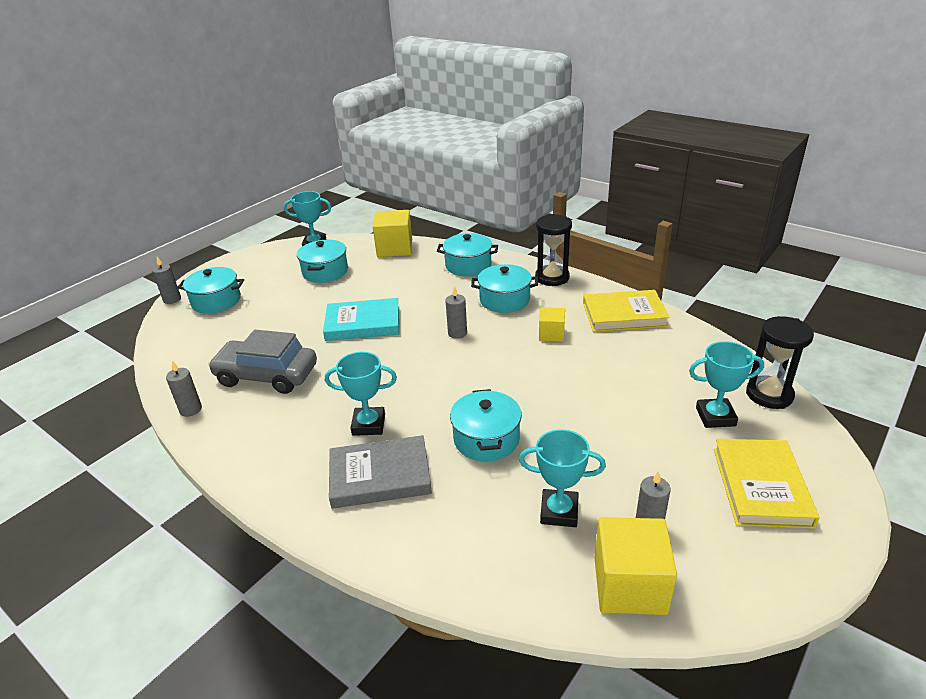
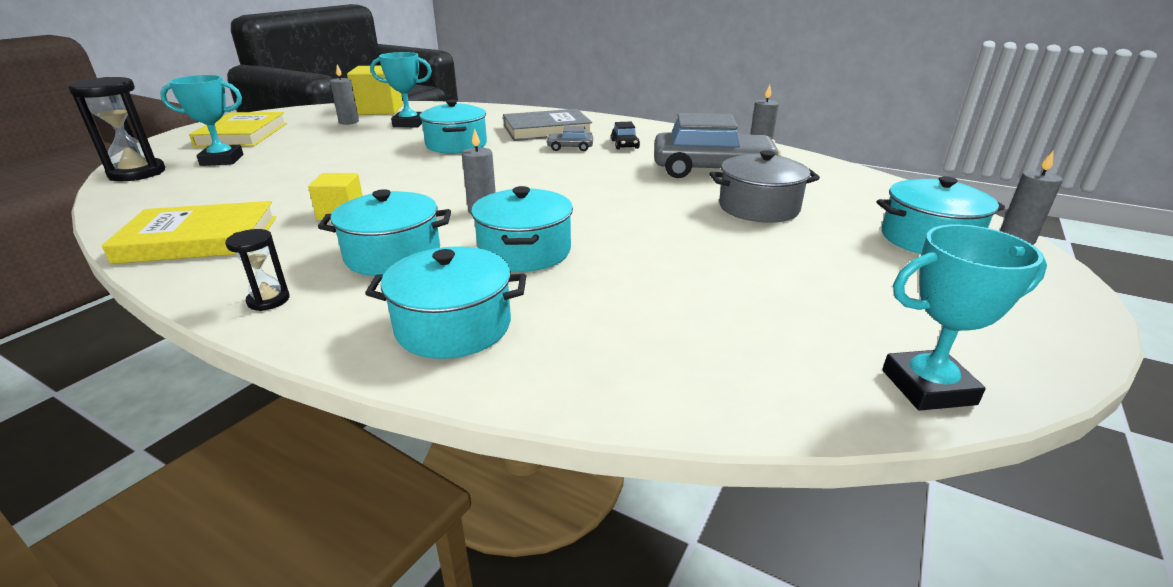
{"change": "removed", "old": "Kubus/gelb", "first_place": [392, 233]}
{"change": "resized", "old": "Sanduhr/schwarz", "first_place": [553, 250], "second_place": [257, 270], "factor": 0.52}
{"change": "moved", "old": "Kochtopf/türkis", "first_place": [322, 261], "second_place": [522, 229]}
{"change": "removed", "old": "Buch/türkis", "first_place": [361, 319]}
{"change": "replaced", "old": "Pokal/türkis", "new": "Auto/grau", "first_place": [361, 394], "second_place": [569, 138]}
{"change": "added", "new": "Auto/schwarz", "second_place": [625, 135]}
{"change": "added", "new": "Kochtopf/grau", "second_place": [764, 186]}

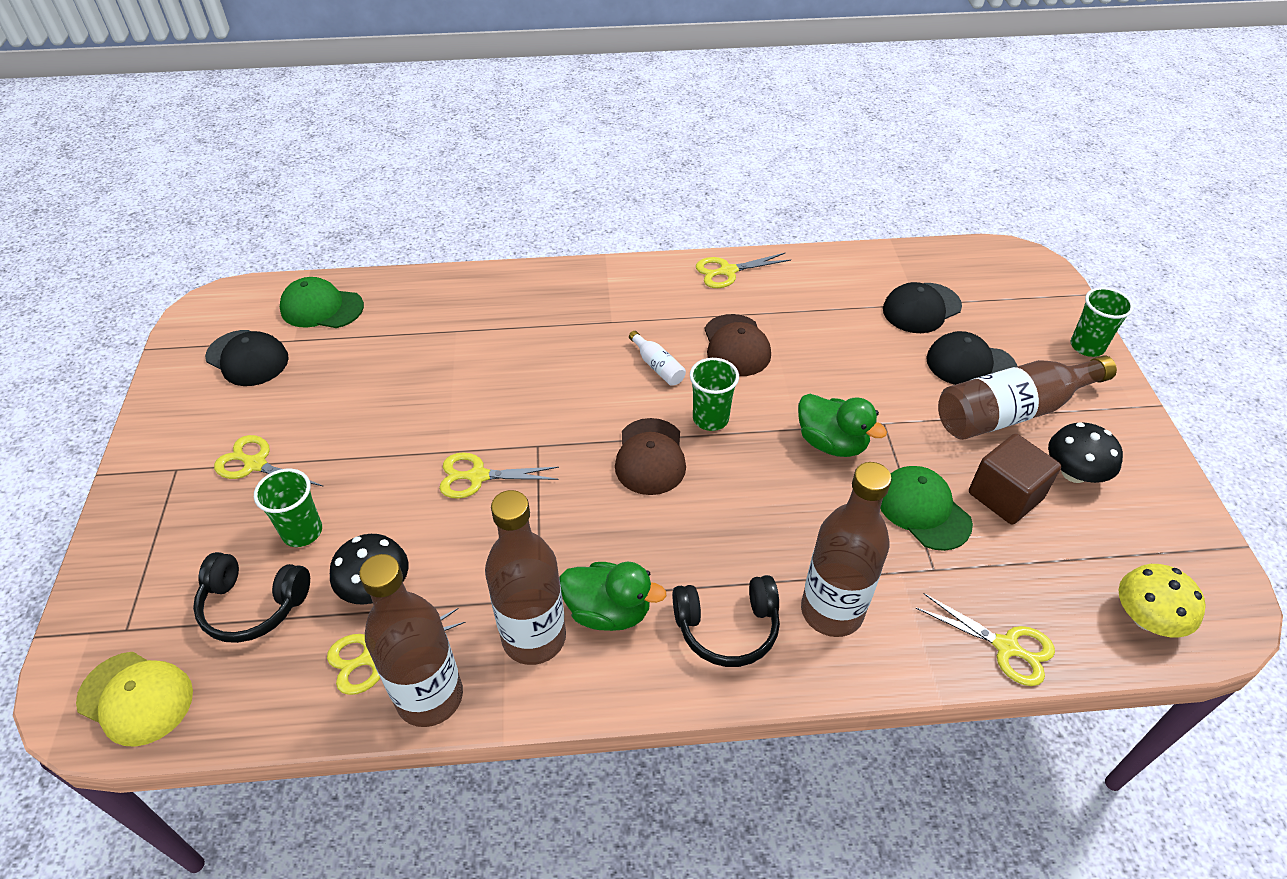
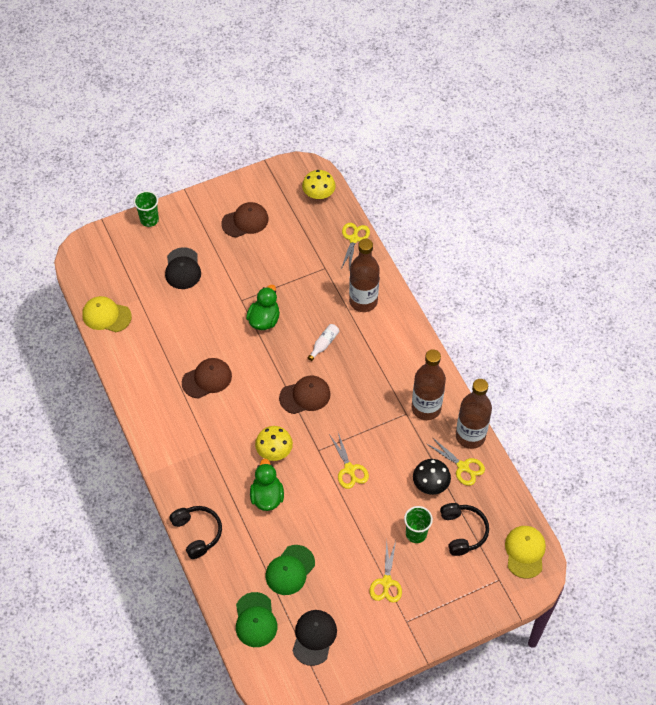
{"change": "removed", "old": "Schere/gelb", "first_place": [743, 270]}
{"change": "removed", "old": "Kappe/schwarz", "first_place": [922, 307]}
{"change": "moved", "old": "Flasche/weiß", "first_place": [657, 358], "second_place": [323, 342]}
{"change": "removed", "old": "Flasche/braun", "first_place": [1027, 397]}
{"change": "removed", "old": "Becher/grün", "first_place": [714, 394]}
{"change": "replaced", "old": "Pilz/schwarz", "new": "Kappe/braun", "first_place": [1085, 452], "second_place": [244, 220]}
{"change": "removed", "old": "Kubus/braun", "first_place": [1015, 479]}
{"change": "moved", "old": "Kappe/grün", "first_place": [926, 508], "second_place": [290, 570]}
{"change": "moved", "old": "Ente/grün", "first_place": [612, 596], "second_place": [267, 485]}
{"change": "moved", "old": "Kopfhörer/schwarz", "first_place": [726, 621], "second_place": [196, 532]}
{"change": "added", "new": "Kappe/gelb", "second_place": [107, 314]}
{"change": "added", "new": "Pilz/gelb", "second_place": [274, 443]}

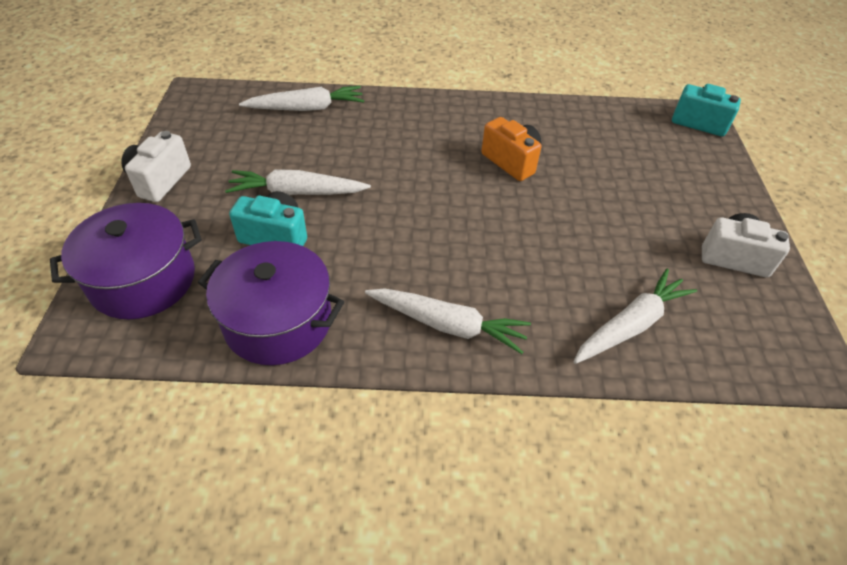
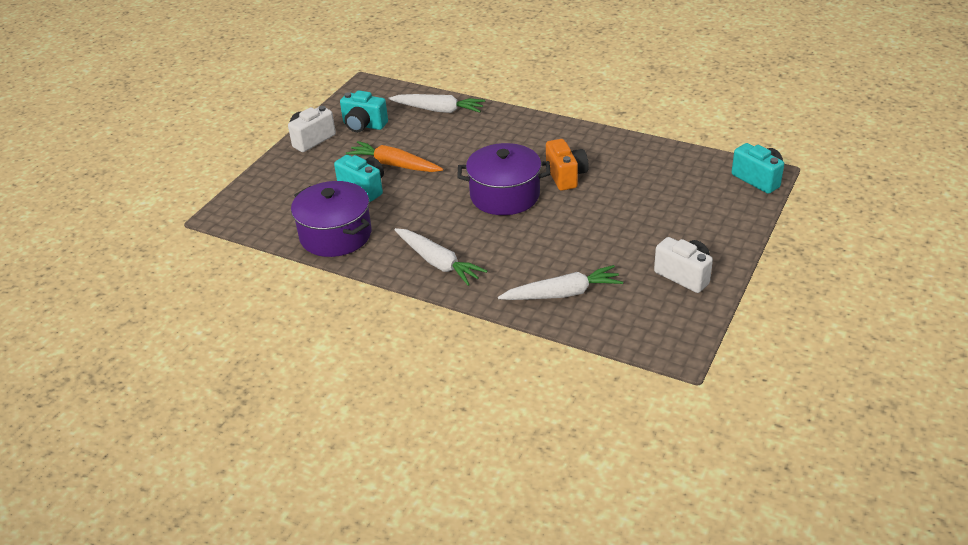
{"change": "recoloured", "old": "Karotte/weiß", "new": "Karotte/orange", "first_place": [298, 182], "second_place": [394, 156]}
{"change": "moved", "old": "Kochtopf/lila", "first_place": [126, 261], "second_place": [504, 179]}
{"change": "added", "new": "Kamera/türkis", "second_place": [364, 111]}

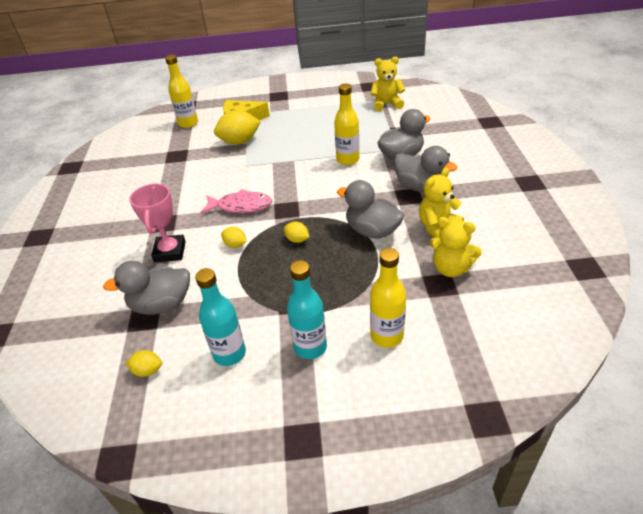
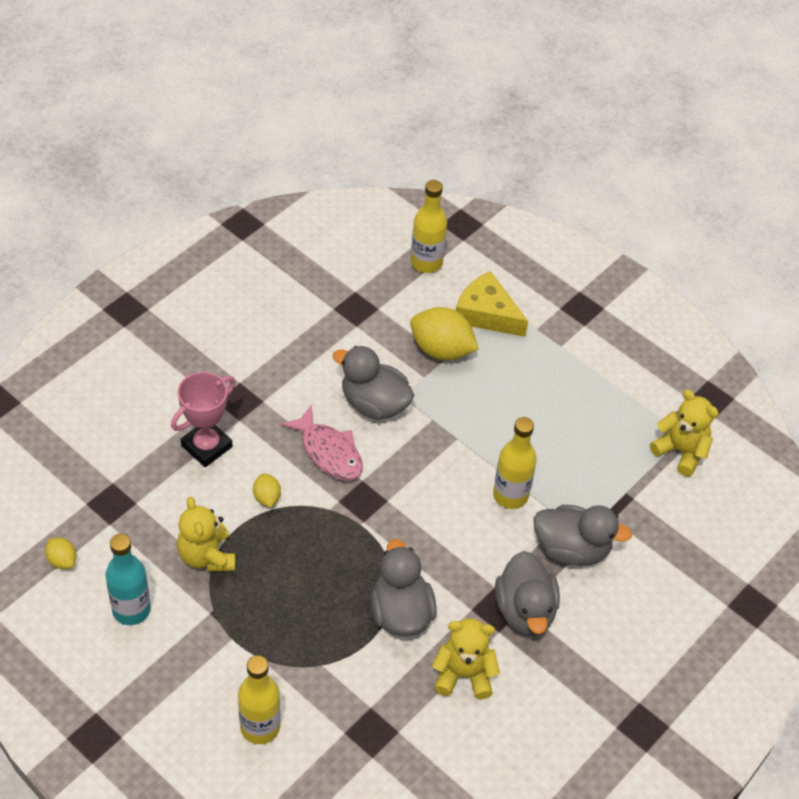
{"change": "moved", "old": "Teddybär/gelb", "first_place": [456, 247], "second_place": [206, 534]}
{"change": "removed", "old": "Zitrone/gelb", "first_place": [297, 232]}
{"change": "removed", "old": "Flasche/türkis", "first_place": [307, 309]}
{"change": "moved", "old": "Ente/grau", "first_place": [146, 288], "second_place": [373, 383]}

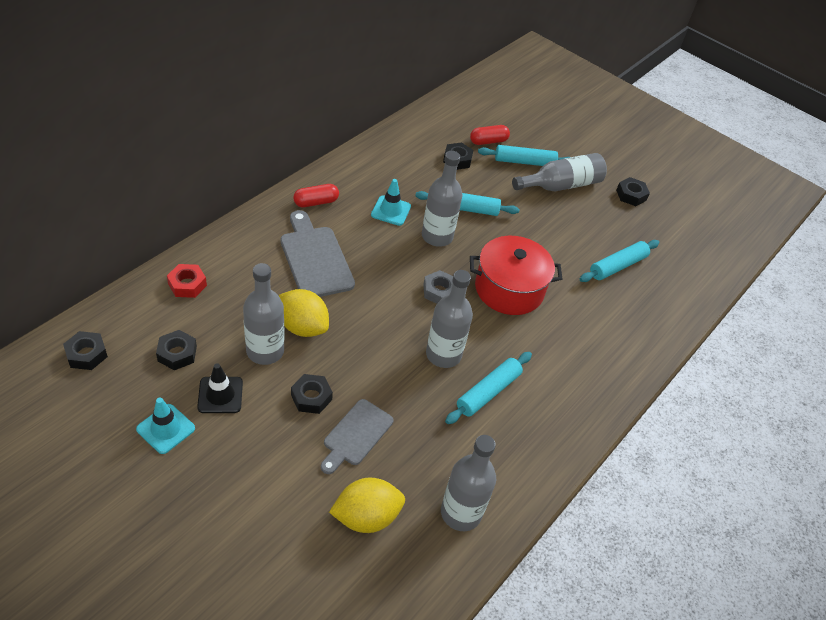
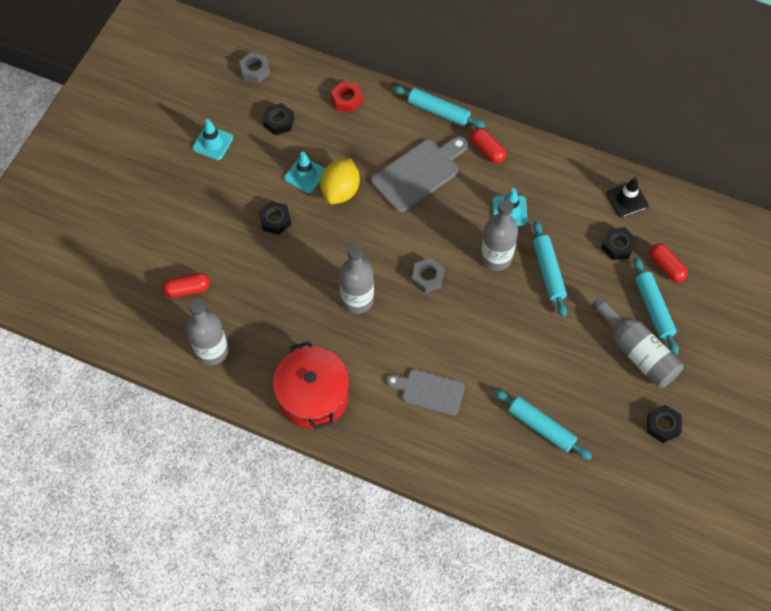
{"change": "moved", "old": "Kochtopf/rot", "first_place": [516, 275], "second_place": [311, 385]}
{"change": "replaced", "old": "Flasche/grau", "new": "Leitkegel/türkis", "first_place": [263, 314], "second_place": [304, 172]}
{"change": "recoloured", "old": "Sechskantmutter/schwarz", "new": "Sechskantmutter/grau", "first_place": [85, 350], "second_place": [254, 67]}
{"change": "moved", "old": "Nudelholz/türkis", "first_place": [488, 388], "second_place": [439, 107]}
{"change": "moved", "old": "Leitkegel/schwarz", "first_place": [220, 388], "second_place": [627, 197]}
{"change": "moved", "old": "Schneidebrett/grau", "first_place": [357, 436], "second_place": [425, 392]}
{"change": "replaced", "old": "Zitrone/gelb", "new": "Kapsel/rot", "first_place": [367, 505], "second_place": [186, 285]}

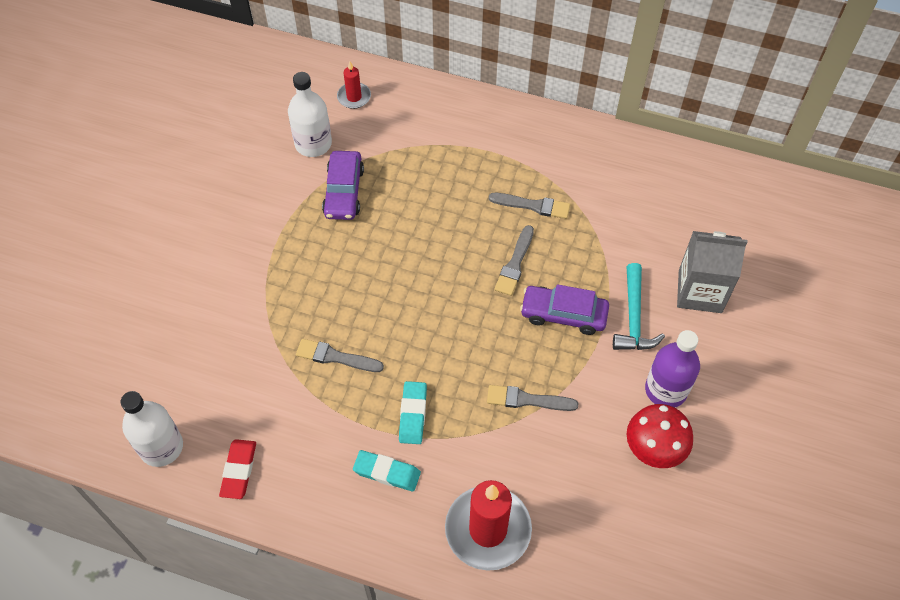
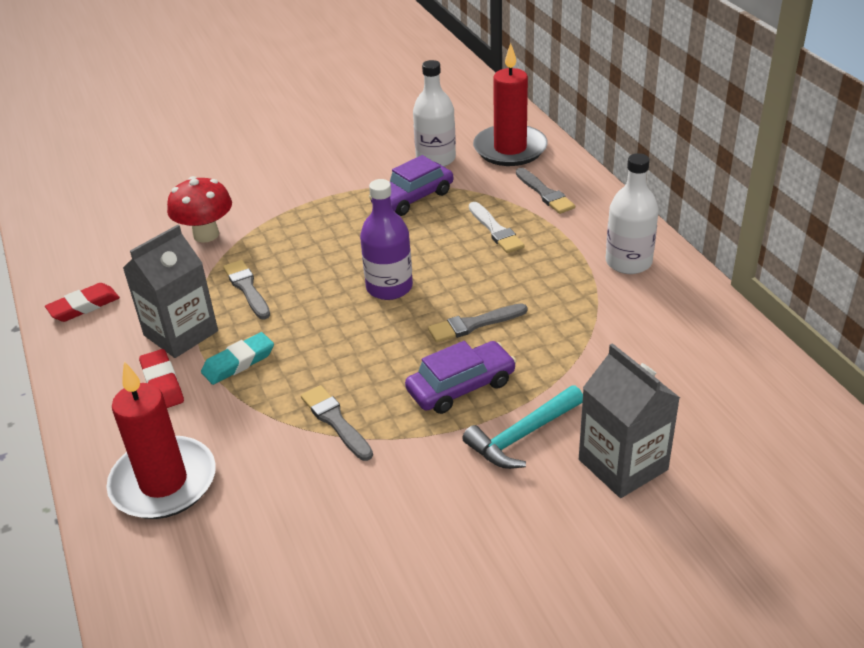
{"change": "resized", "old": "Kerze/rot", "first_place": [354, 85], "second_place": [510, 104], "factor": 2.0}
{"change": "moved", "old": "Pinsel/grau", "first_place": [529, 206], "second_place": [545, 191]}
{"change": "turned", "old": "Auto/lila", "first_place": [564, 309], "second_place": [460, 377], "degrees": 90}
{"change": "moved", "old": "Flasche/lila", "first_place": [672, 368], "second_place": [386, 239]}
{"change": "moved", "old": "Flasche/weiß", "first_place": [152, 429], "second_place": [632, 213]}
{"change": "moved", "old": "Pilz/rot", "first_place": [660, 436], "second_place": [199, 209]}
{"change": "recoloured", "old": "Radiergummi/türkis", "new": "Radiergummi/rot", "first_place": [387, 471], "second_place": [161, 378]}
{"change": "added", "new": "Pinsel/weiß", "second_place": [497, 227]}
{"change": "added", "new": "Getränkekarton/grau", "second_place": [170, 291]}

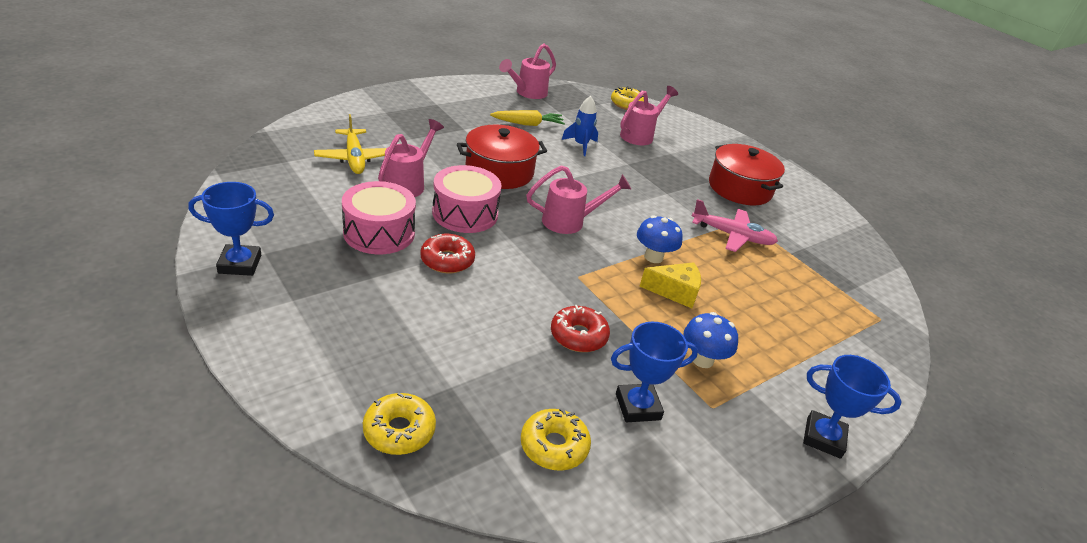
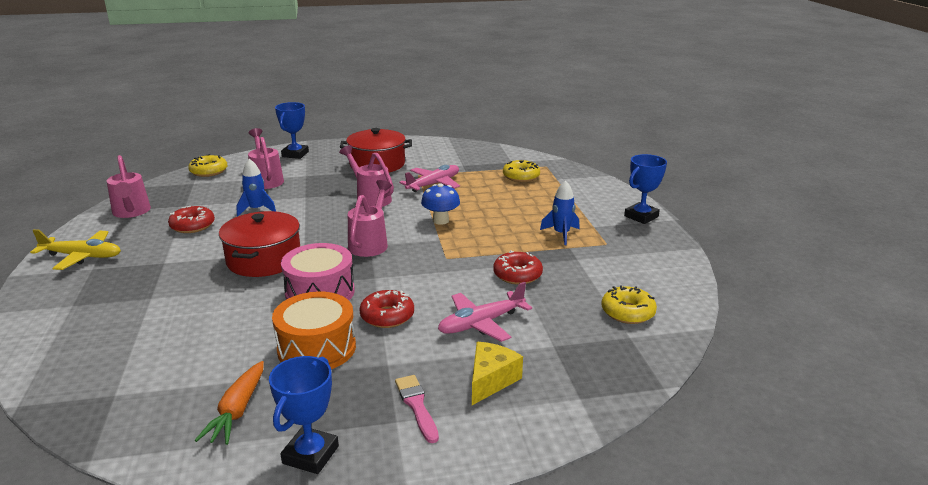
{"change": "replaced", "old": "Karotte/gelb", "new": "Donut/rot", "first_place": [527, 118], "second_place": [191, 219]}
{"change": "moved", "old": "Flugzeug/gelb", "first_place": [350, 144], "second_place": [75, 249]}
{"change": "moved", "old": "Gießkanne/rosa", "first_place": [411, 158], "second_place": [366, 176]}
{"change": "recoloured", "old": "Trommel/rosa", "new": "Trommel/orange", "first_place": [379, 217], "second_place": [314, 330]}
{"change": "moved", "old": "Käse/gelb", "first_place": [670, 285], "second_place": [497, 373]}
{"change": "replaced", "old": "Pilz/blau", "new": "Rakete/blau", "first_place": [711, 340], "second_place": [559, 212]}
{"change": "moved", "old": "Pokal/blau", "first_place": [654, 372], "second_place": [292, 130]}
{"change": "moved", "old": "Donut/gelb", "first_place": [399, 424], "second_place": [521, 171]}
{"change": "added", "new": "Flugzeug/rosa", "second_place": [485, 312]}
{"change": "added", "new": "Karotte/orange", "second_place": [229, 403]}
{"change": "added", "new": "Pinsel/rosa", "second_place": [417, 409]}

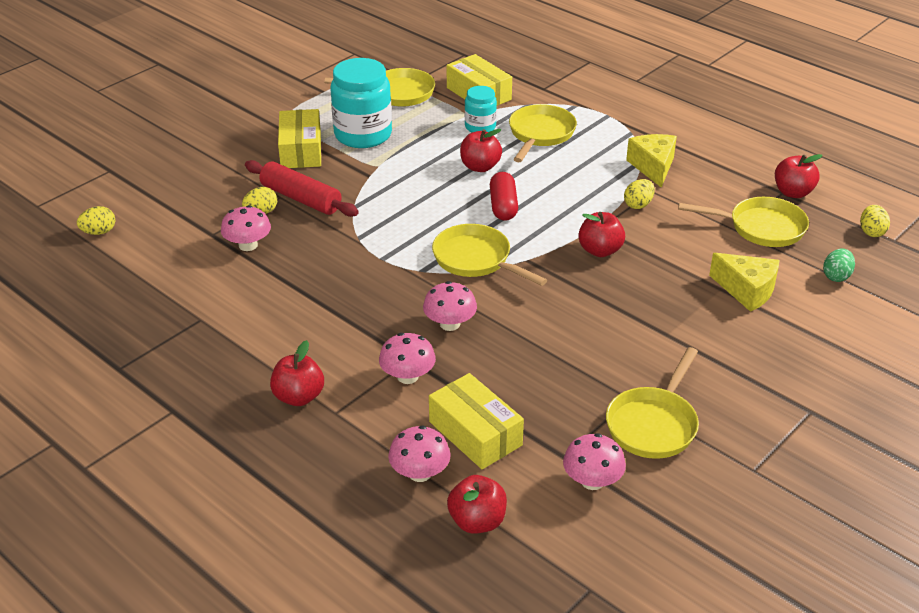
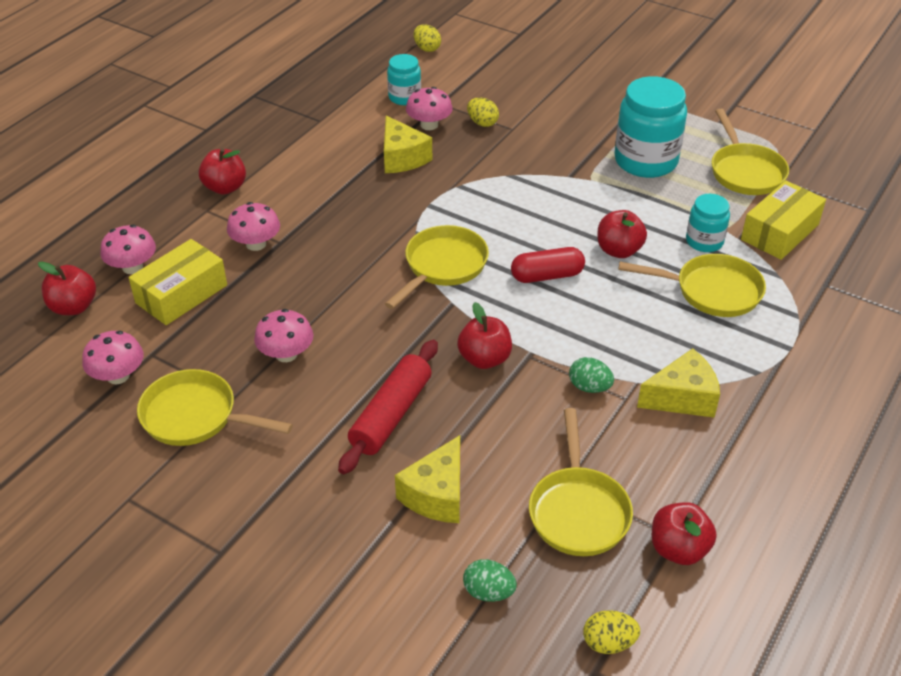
{"change": "removed", "old": "Schachtel/gelb", "first_place": [299, 138]}
{"change": "moved", "old": "Nudelholz/rot", "first_place": [302, 188], "second_place": [388, 407]}
{"change": "recoloured", "old": "Ei/gelb", "new": "Ei/grün", "first_place": [639, 194], "second_place": [591, 375]}
{"change": "moved", "old": "Pilz/rosa", "first_place": [450, 306], "second_place": [284, 335]}
{"change": "added", "new": "Einmachglas/türkis", "second_place": [404, 79]}
{"change": "added", "new": "Käse/gelb", "second_place": [408, 144]}

